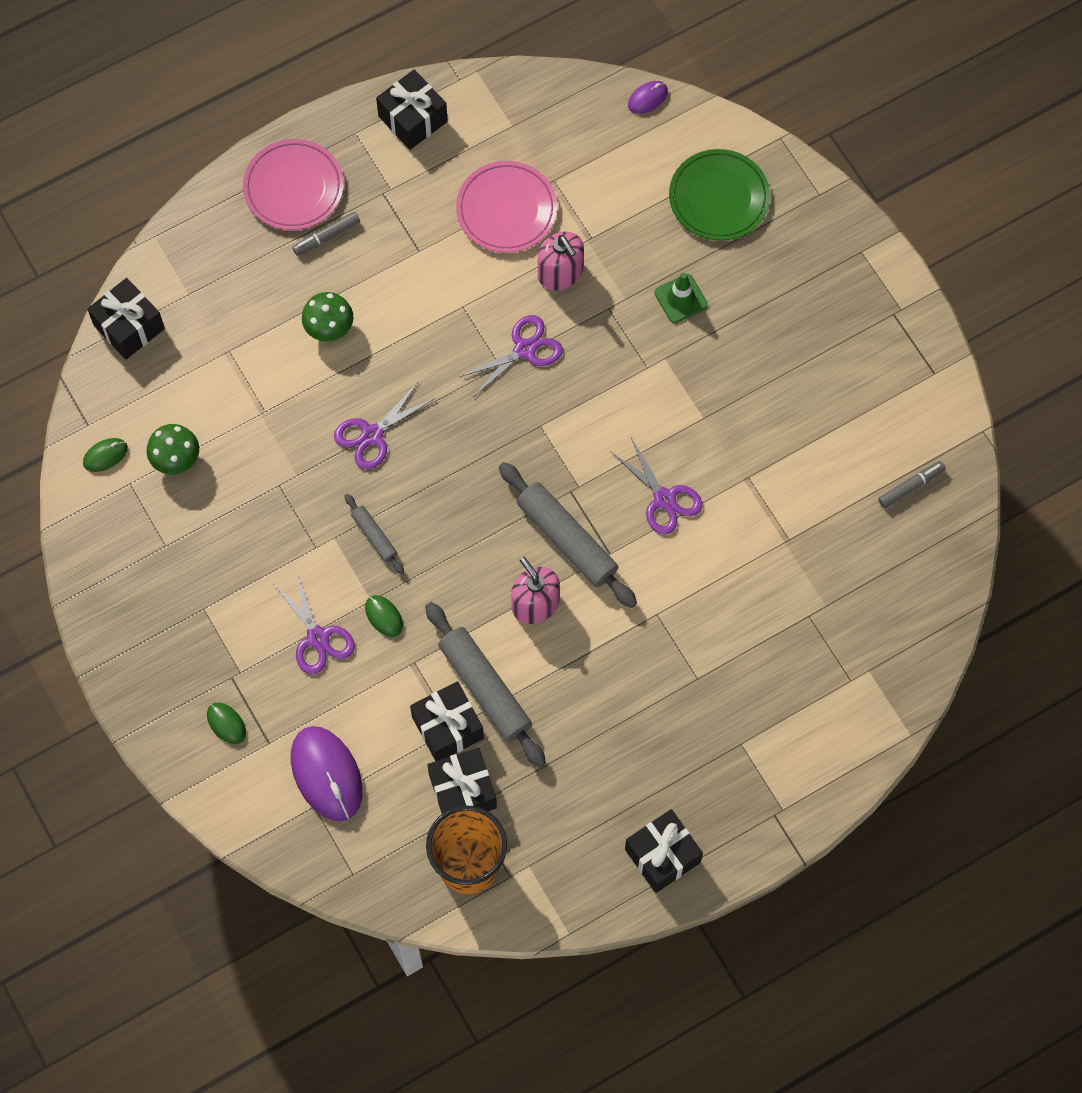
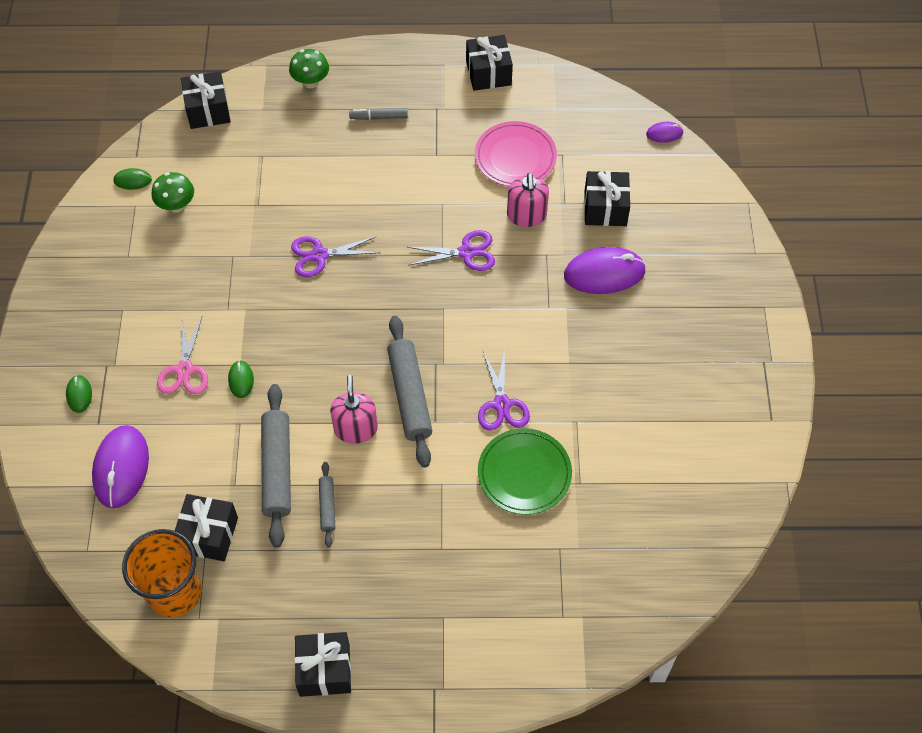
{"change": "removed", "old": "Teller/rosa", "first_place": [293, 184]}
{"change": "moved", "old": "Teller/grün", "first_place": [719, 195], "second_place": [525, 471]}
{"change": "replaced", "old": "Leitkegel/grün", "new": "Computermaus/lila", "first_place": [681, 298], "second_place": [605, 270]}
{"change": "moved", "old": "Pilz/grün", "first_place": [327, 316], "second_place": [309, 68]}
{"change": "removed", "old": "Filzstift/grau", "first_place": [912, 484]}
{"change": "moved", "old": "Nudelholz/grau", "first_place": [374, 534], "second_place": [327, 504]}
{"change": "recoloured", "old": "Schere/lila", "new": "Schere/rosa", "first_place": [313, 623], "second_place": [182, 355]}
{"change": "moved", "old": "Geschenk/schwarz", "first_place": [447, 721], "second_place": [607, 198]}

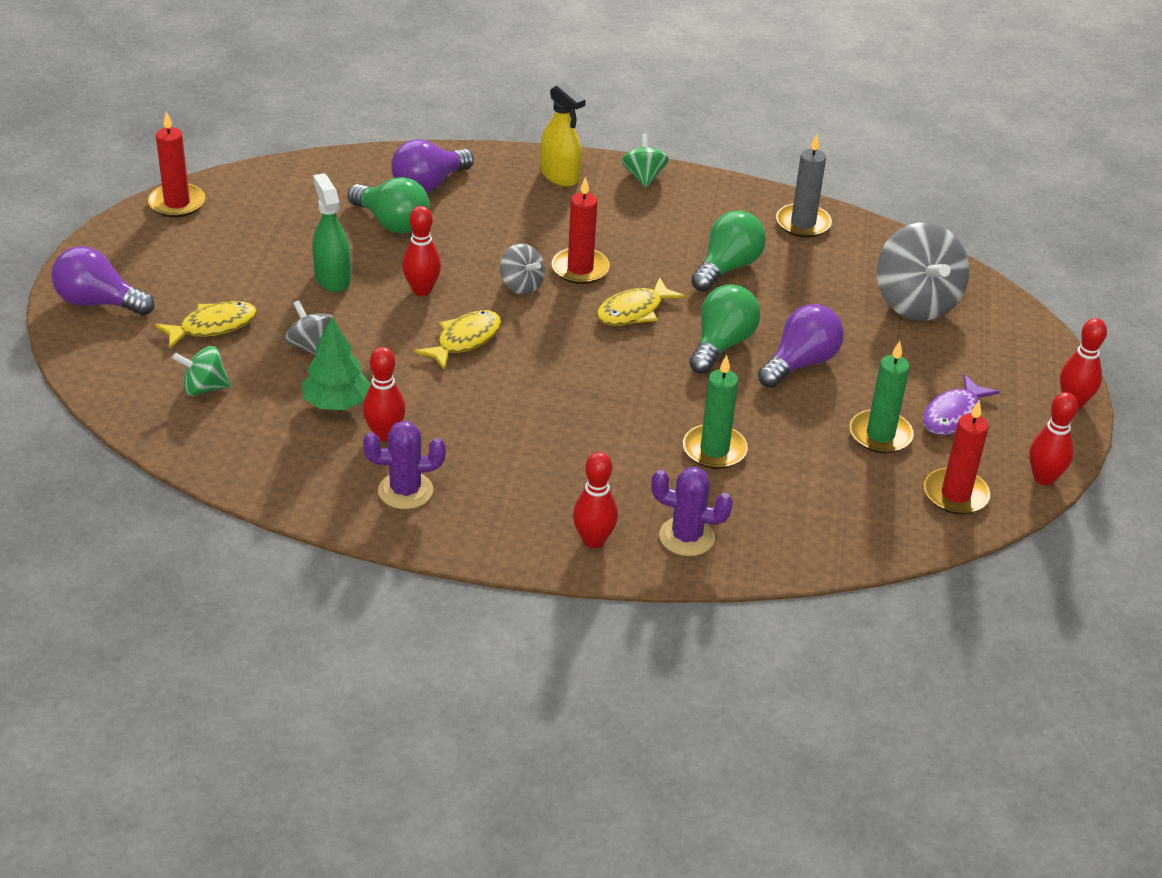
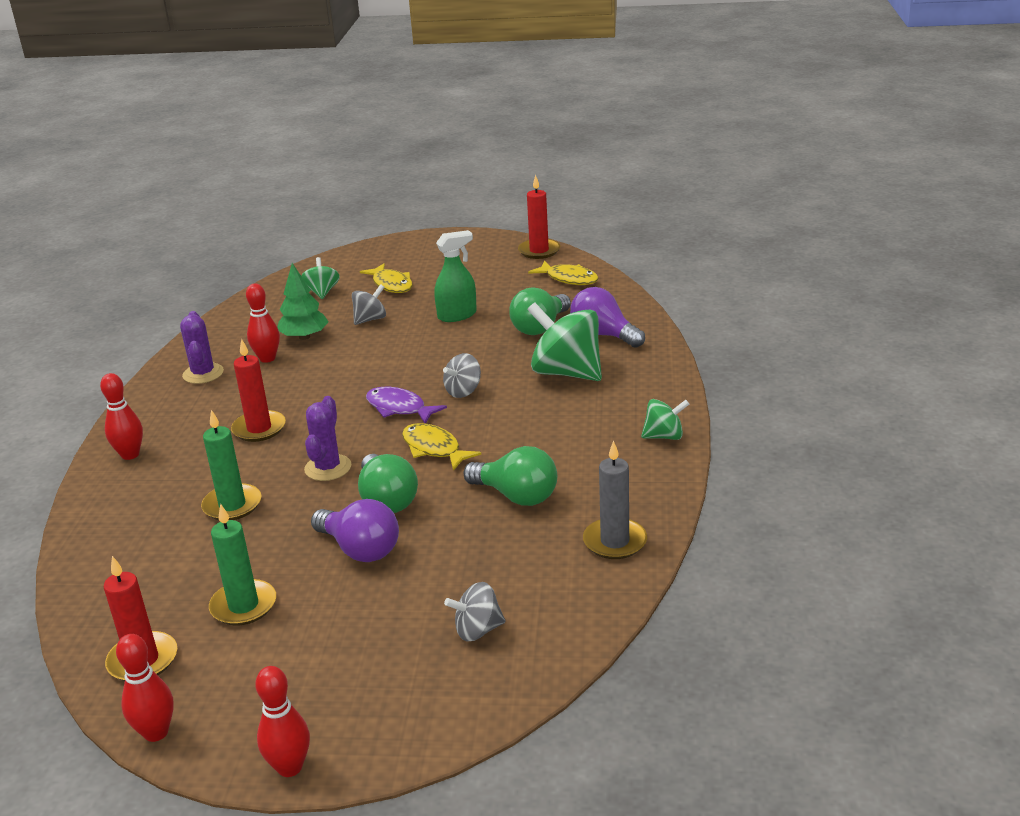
{"change": "removed", "old": "Sprühflasche/gelb", "first_place": [563, 134]}
{"change": "moved", "old": "Kerze/rot", "first_place": [581, 230], "second_place": [258, 390]}
{"change": "removed", "old": "Bowlingkegel/rot", "first_place": [421, 251]}
{"change": "resized", "old": "Kreisel/grau", "first_place": [923, 271], "second_place": [475, 612], "factor": 0.53}
{"change": "removed", "old": "Glühbirne/lila", "first_place": [103, 281]}
{"change": "turned", "old": "Glühbirne/grün", "first_place": [725, 329], "second_place": [388, 483], "degrees": 45}
{"change": "moved", "old": "Fisch/gelb", "first_place": [457, 340], "second_place": [563, 273]}
{"change": "moved", "old": "Fisch/lila", "first_place": [961, 404], "second_place": [406, 405]}
{"change": "moved", "old": "Kaktus/lila", "first_place": [692, 511], "second_place": [327, 438]}
{"change": "added", "new": "Kreisel/grün", "second_place": [564, 341]}

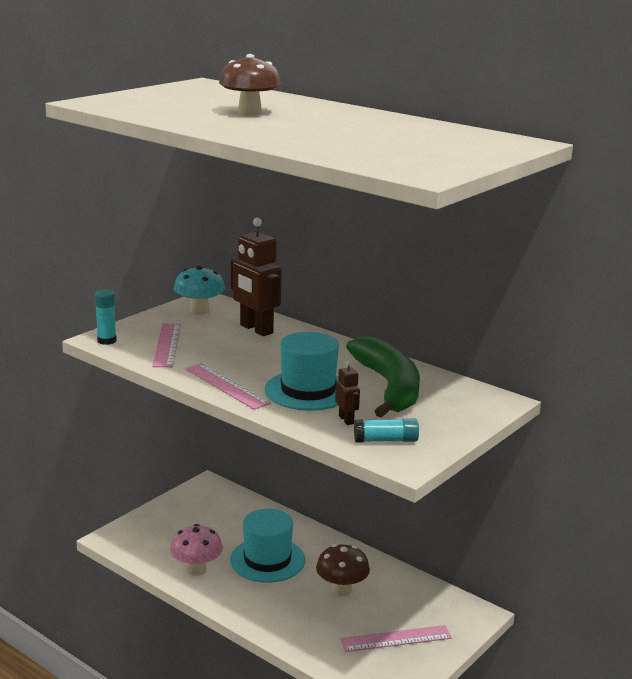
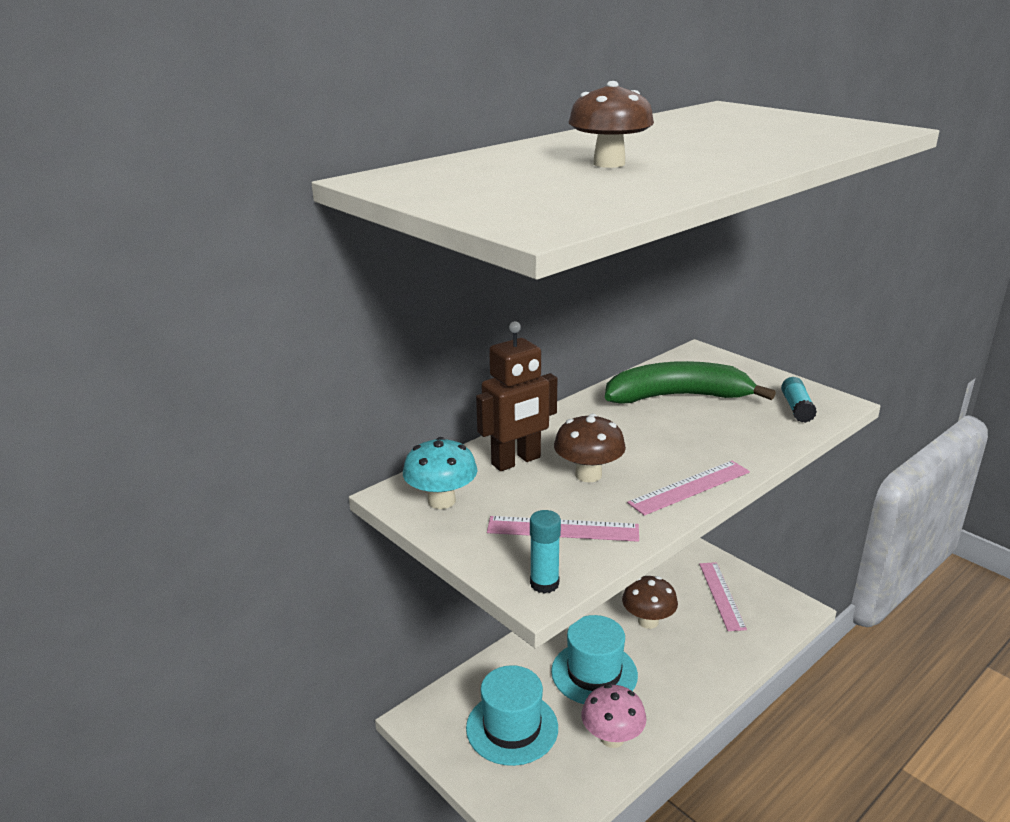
{"change": "moved", "old": "Hut/türkis", "first_place": [301, 371], "second_place": [512, 715]}
{"change": "removed", "old": "Roboter/braun", "first_place": [347, 393]}
{"change": "added", "new": "Pilz/braun", "second_place": [590, 448]}

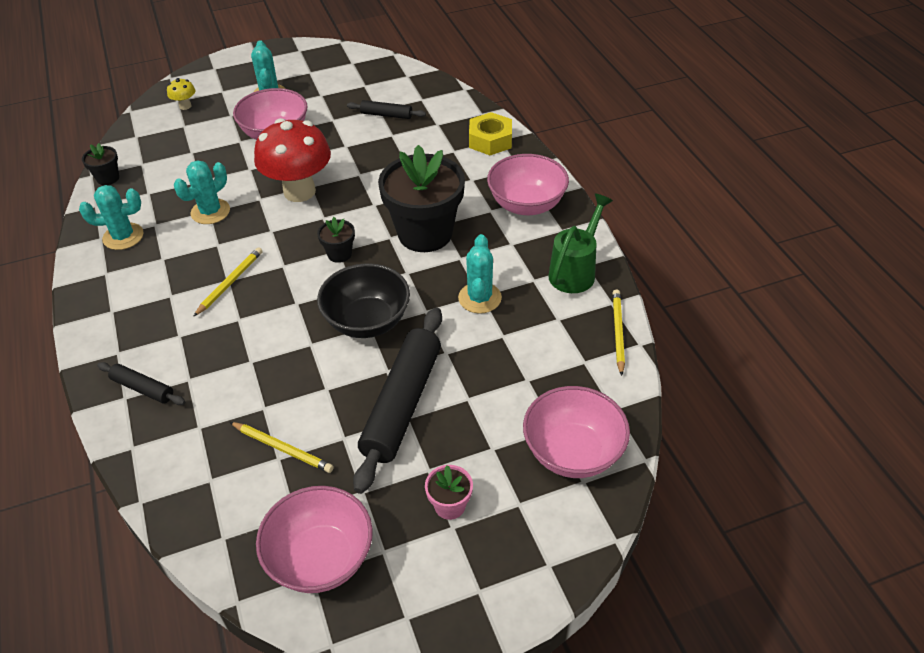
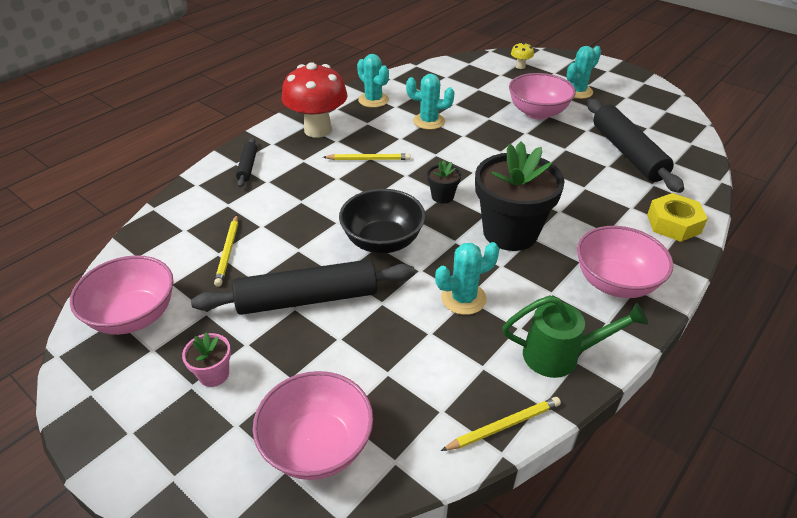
{"change": "resized", "old": "Nudelholz/schwarz", "first_place": [386, 109], "second_place": [635, 146], "factor": 2.07}
{"change": "moved", "old": "Pilz/rot", "first_place": [292, 160], "second_place": [314, 100]}
{"change": "removed", "old": "Blumentopf/schwarz", "first_place": [100, 164]}

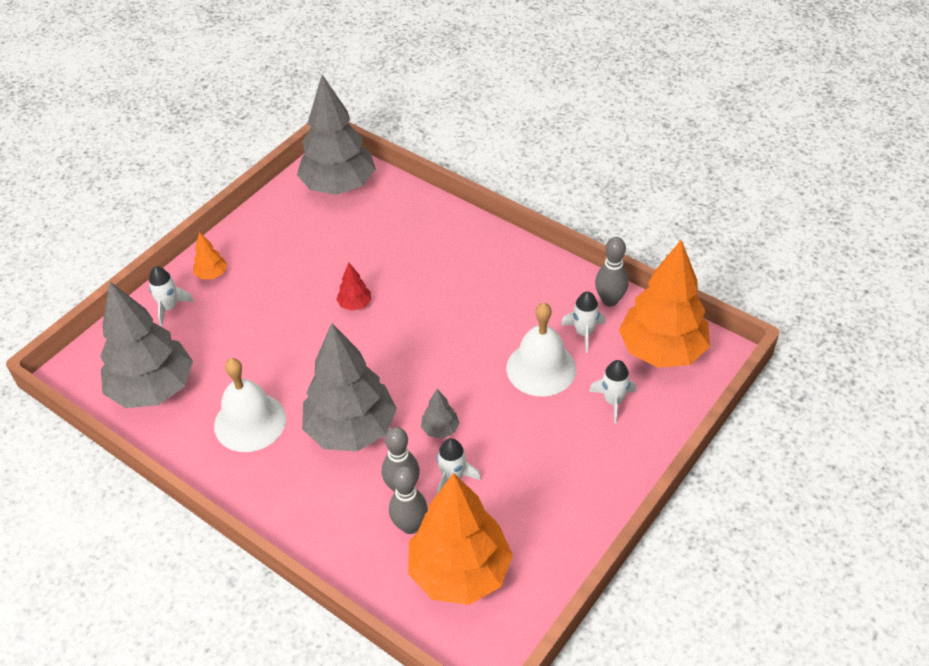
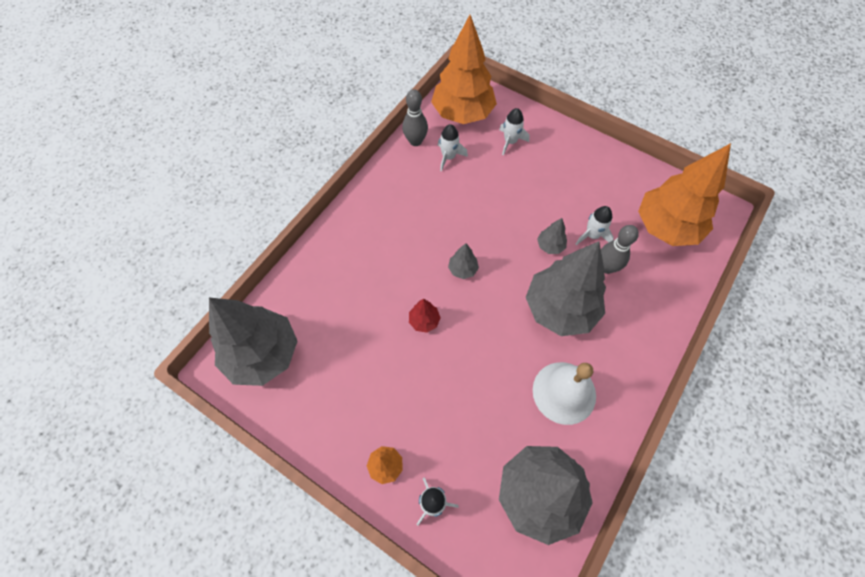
{"change": "removed", "old": "Glocke/weiß", "first_place": [541, 350]}
{"change": "removed", "old": "Bowlingkegel/grau", "first_place": [408, 500]}
{"change": "added", "new": "Baum/grau", "second_place": [463, 261]}

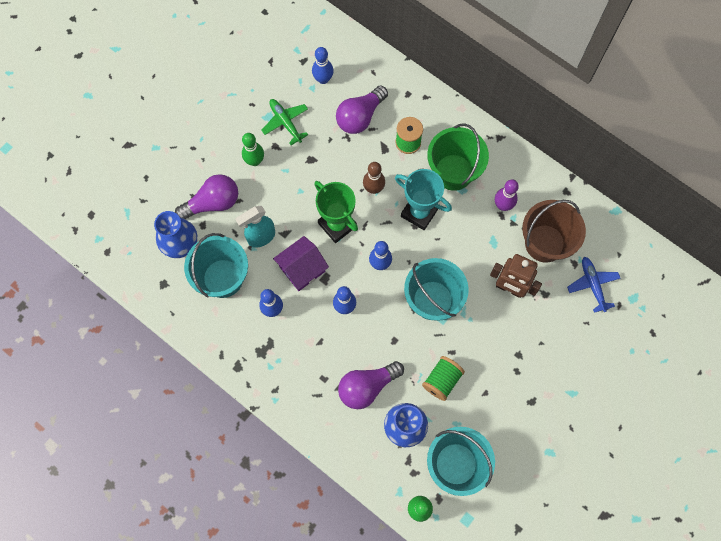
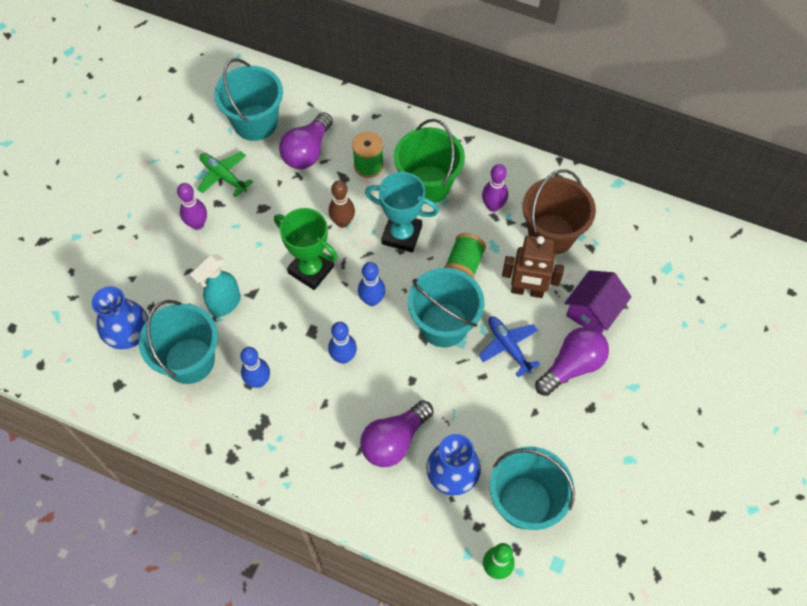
{"change": "replaced", "old": "Bowlingkegel/blau", "new": "Eimer/türkis", "first_place": [323, 65], "second_place": [248, 100]}
{"change": "recoloured", "old": "Bowlingkegel/grün", "new": "Bowlingkegel/lila", "first_place": [253, 149], "second_place": [192, 206]}
{"change": "moved", "old": "Glühbirne/lila", "first_place": [206, 196], "second_place": [572, 361]}
{"change": "moved", "old": "Haus/lila", "first_place": [301, 263], "second_place": [598, 301]}
{"change": "moved", "old": "Flugzeug/blau", "first_place": [594, 285], "second_place": [509, 346]}
{"change": "moved", "old": "Garnrolle/grün", "first_place": [443, 378], "second_place": [465, 256]}

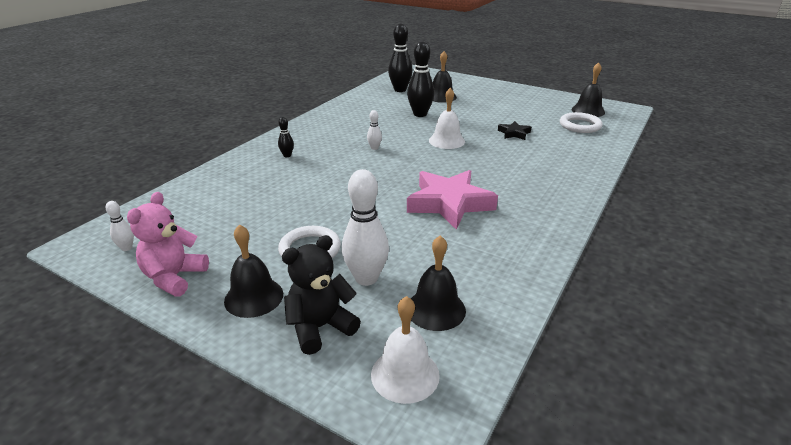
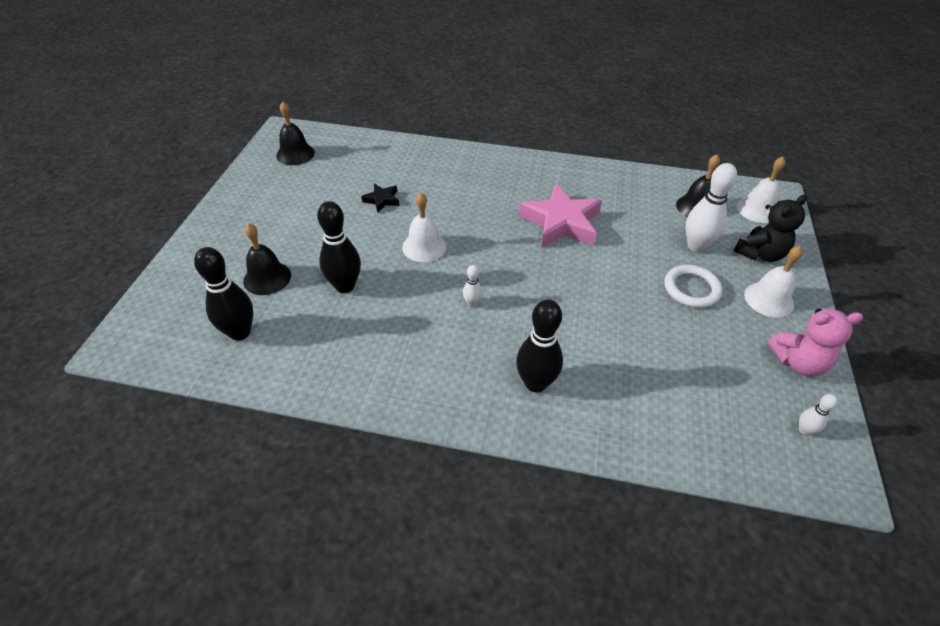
{"change": "removed", "old": "Ring/weiß", "first_place": [581, 122]}
{"change": "resized", "old": "Bowlingkegel/schwarz", "first_place": [286, 137], "second_place": [539, 346], "factor": 2.05}
{"change": "recoloured", "old": "Glocke/schwarz", "new": "Glocke/weiß", "first_place": [253, 271], "second_place": [773, 282]}
{"change": "turned", "old": "Teddybär/schwarz", "first_place": [321, 295], "second_place": [770, 228], "degrees": -75}

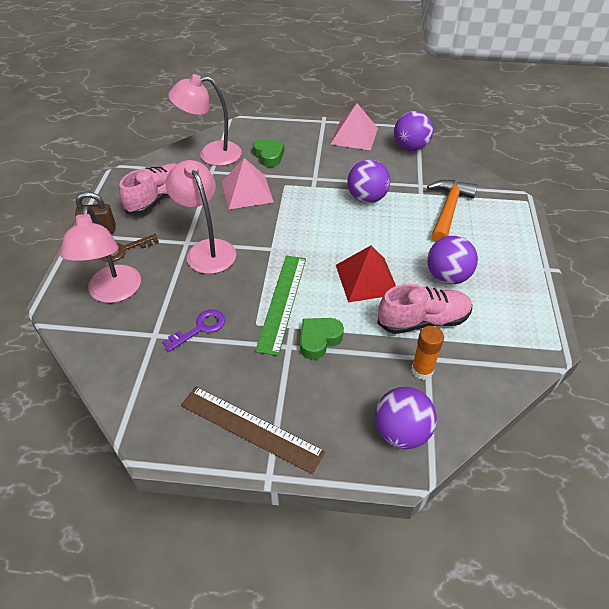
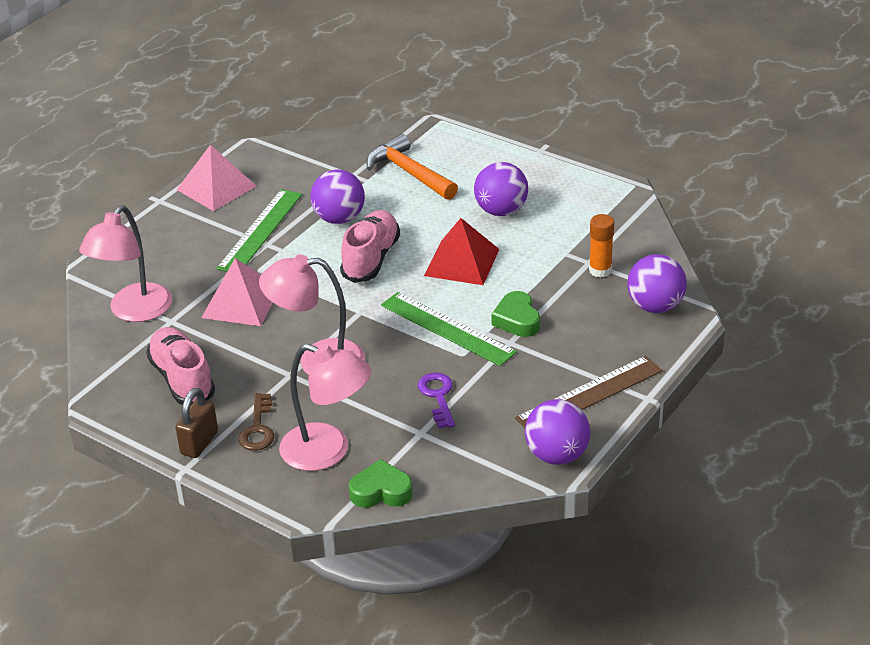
{"change": "moved", "old": "Ball/lila", "first_place": [413, 131], "second_place": [557, 432]}
{"change": "moved", "old": "Herz/grün", "first_place": [269, 152], "second_place": [381, 483]}
{"change": "moved", "old": "Schuh/rosa", "first_place": [424, 309], "second_place": [370, 246]}
{"change": "added", "new": "Lineal/grün", "second_place": [259, 230]}

